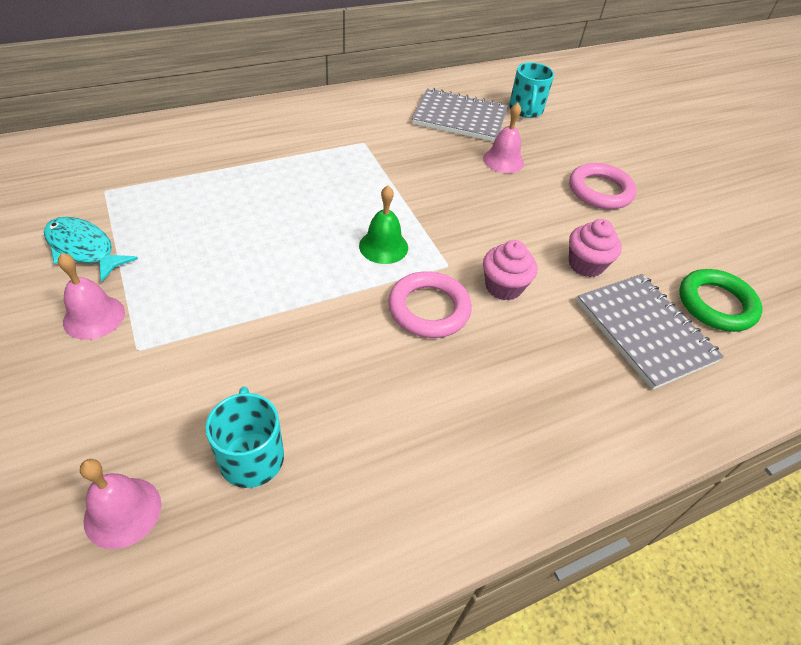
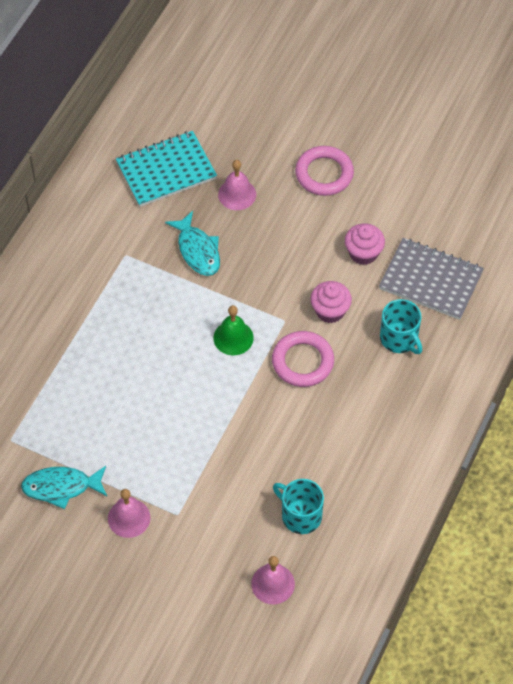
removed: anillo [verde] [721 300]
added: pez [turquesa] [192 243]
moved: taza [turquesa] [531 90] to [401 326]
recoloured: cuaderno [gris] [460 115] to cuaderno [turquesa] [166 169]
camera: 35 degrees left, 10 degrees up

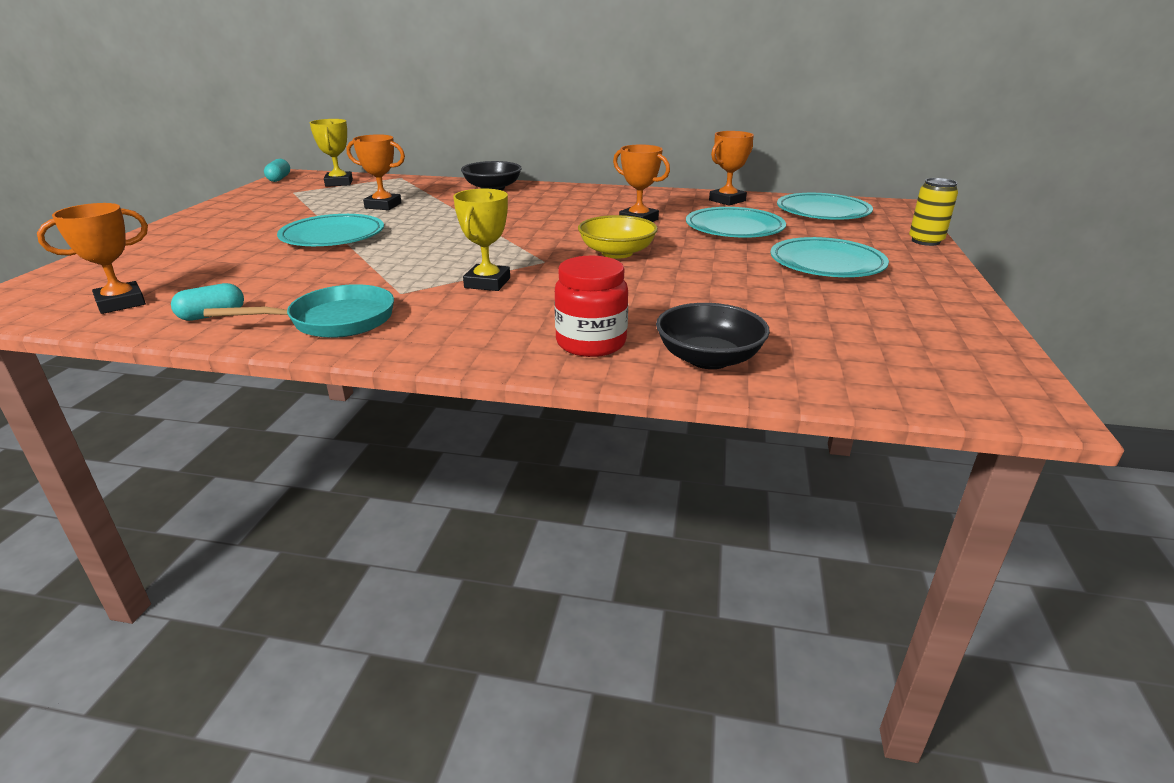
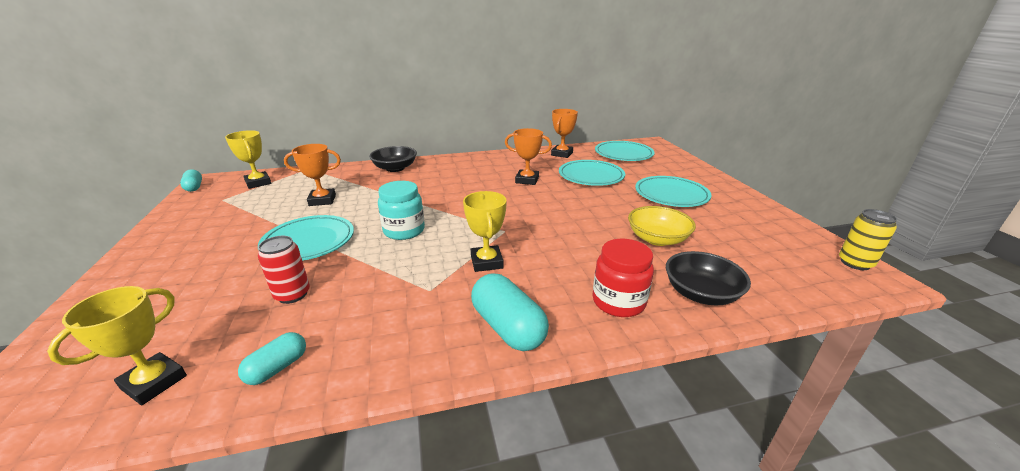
removed: sartén [turquesa] [298 311]
added: tarro [turquesa] [401 210]; lata [rojo] [284 270]; cápsula [turquesa] [510 312]
moved: lata [amarillo] [933 212] to [868 239]; cuenco [amarillo] [618 237] to [662 226]
recoloured: trofeo [naranja] [92 258] to trofeo [amarillo] [117 345]
camera: 25 degrees left, 0 degrees up

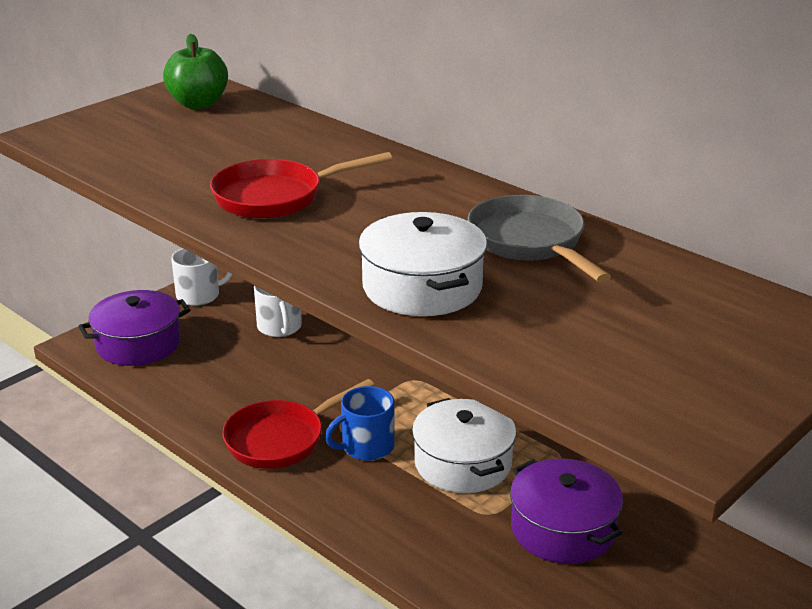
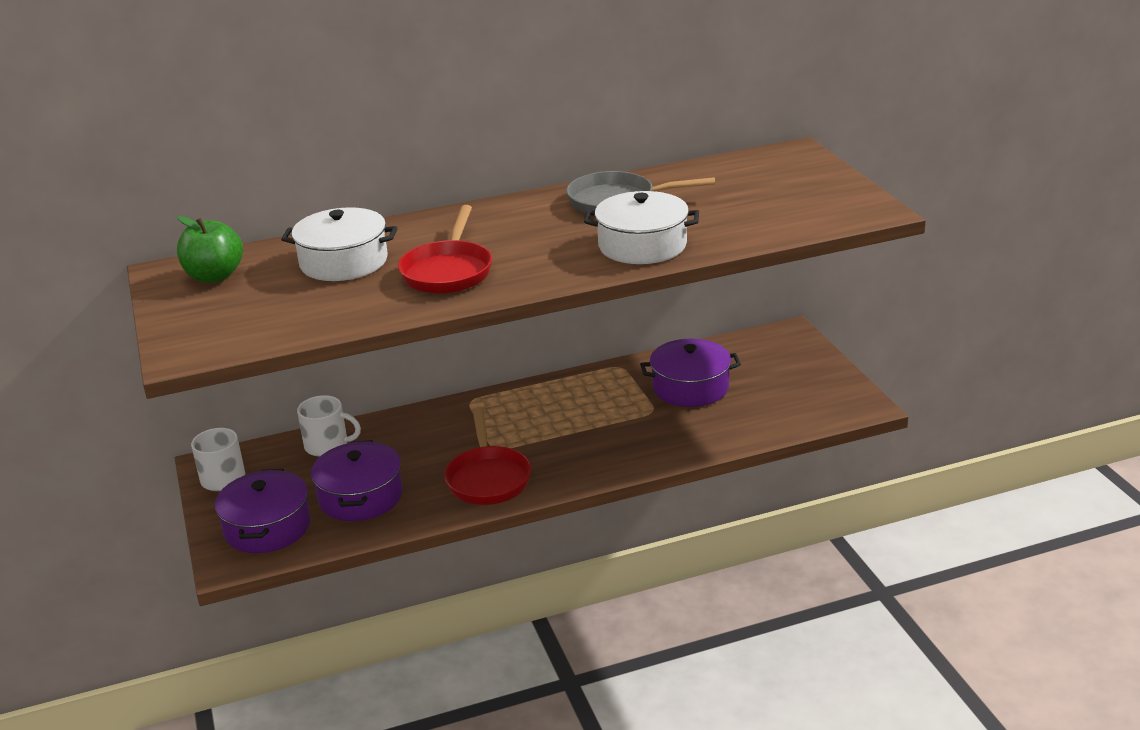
removed: taza [azul] [360 423]
added: olla [morado] [357 480]
moved: olla [blanco] [464 445] to [339 244]
camera: 60 degrees left, 0 degrees up

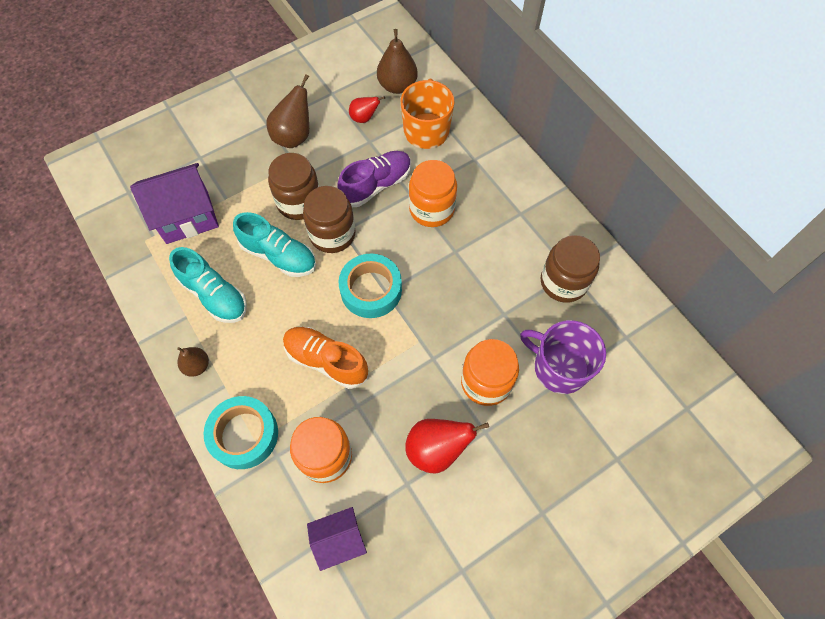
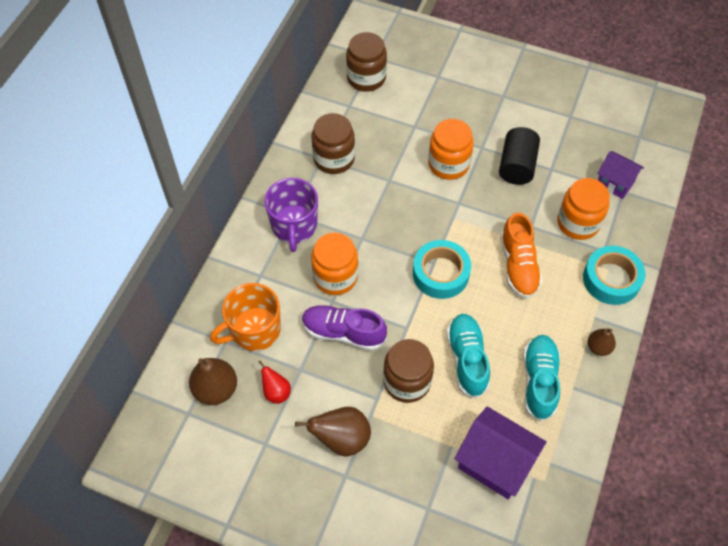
moved: tarro [marrón] [329 219] to [366 62]; taza [morado] [563 357] to [291 215]
replaced: pera [rojo] [447 446] to cilindro [negro] [519 156]
camera: 125 degrees left, 5 degrees down

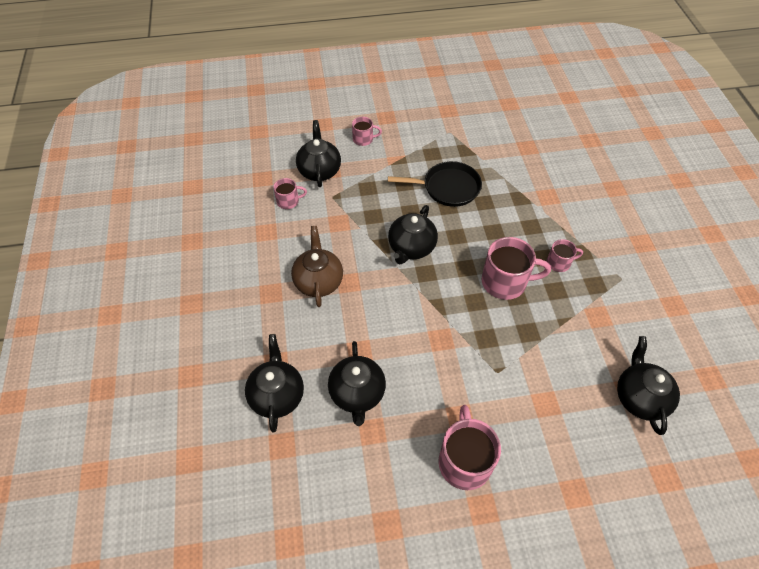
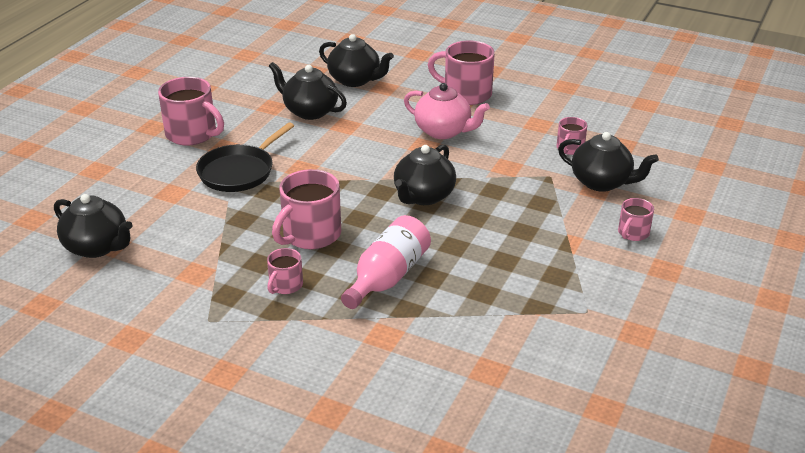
added: taza [rosa] [461 72]; botella [rosa] [386 262]
moved: sartén [negro] [435 184] to [245 157]
recoloured: tetera [marrón] [317 266] to tetera [rosa] [447 111]
turned: tetera [negro] [413 234] = [425 175] 120 degrees counterclockwise
camera: 125 degrees right, 20 degrees down

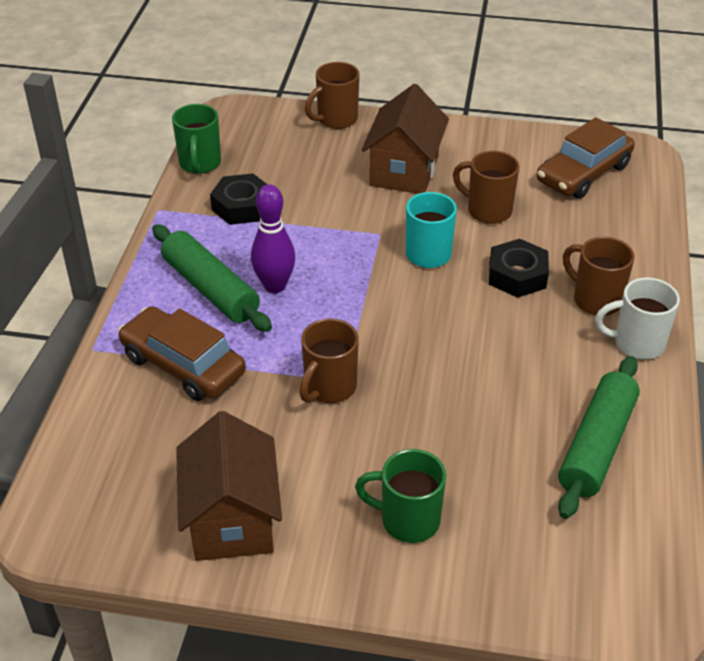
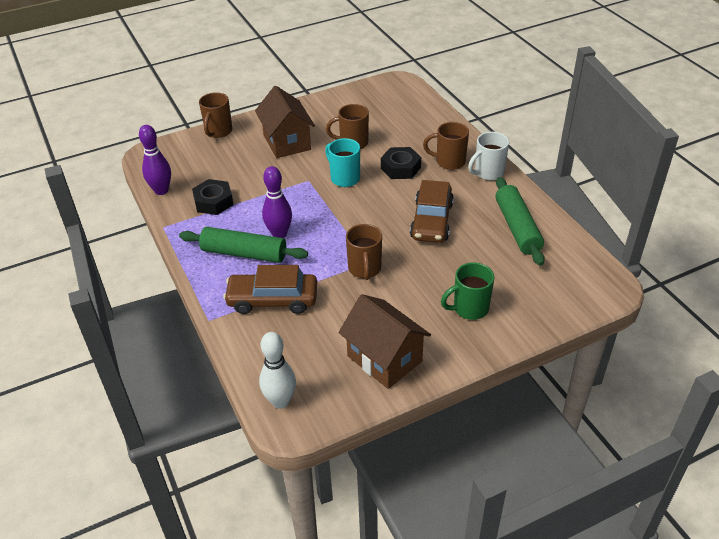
added: bolo [blanco] [277 370]
moved: coche [marrón] [586 158] to [432 211]
replaced: taza [verde] [196 139] to bolo [morado] [155 160]
camera: 35 degrees left, 0 degrees up

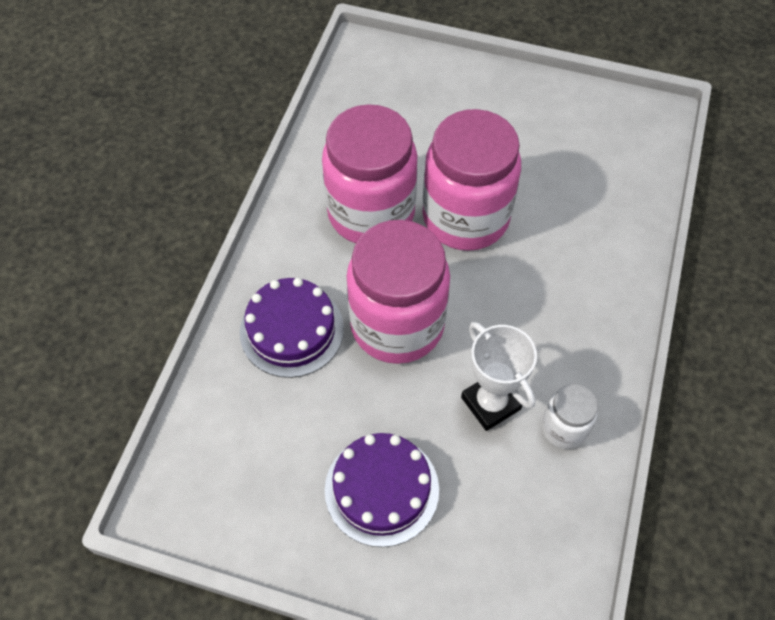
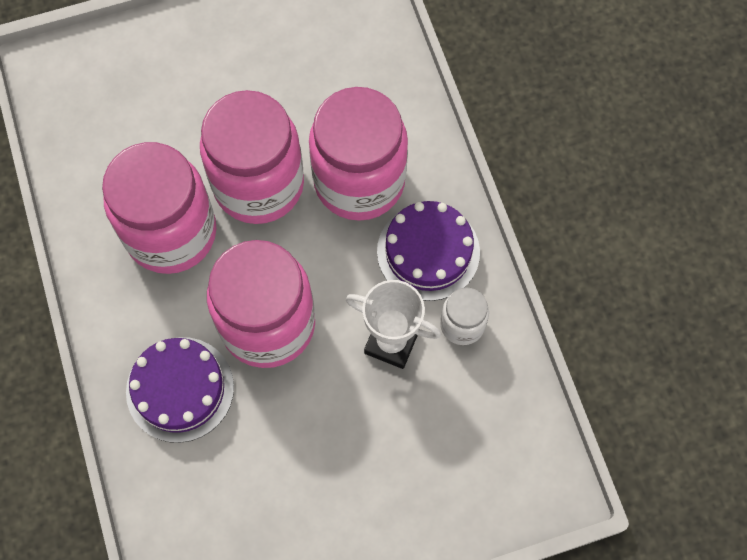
added: tarro [rosa] [358 154]
moved: tarta [morado] [382 490] to [428 251]
camera: 35 degrees left, 10 degrees up

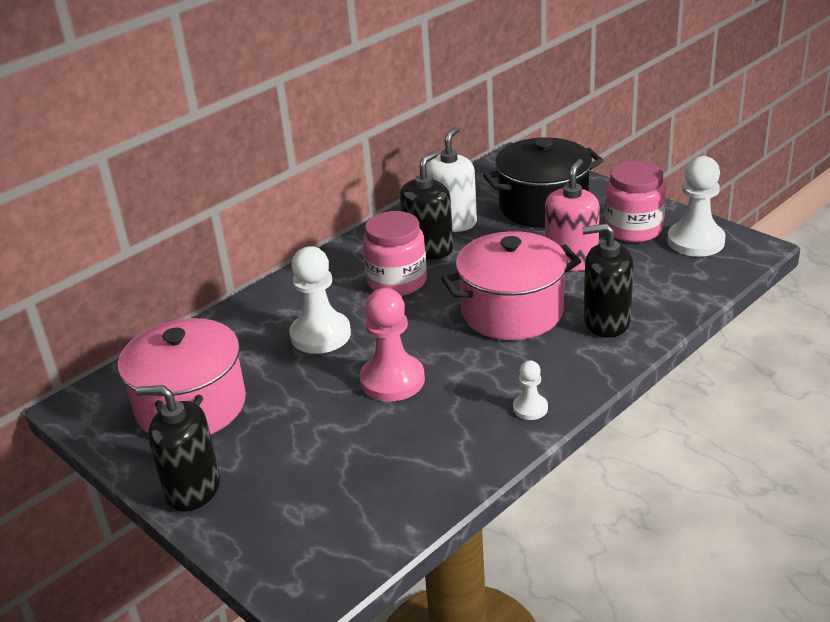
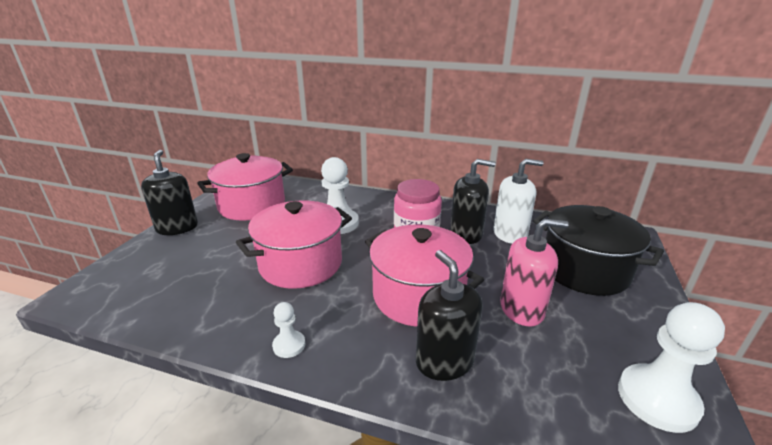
removed: tarro [rosa] [635 201]
replaced: peón [rosa] [392 345] to olla [rosa] [294 244]
camera: 60 degrees right, 5 degrees down

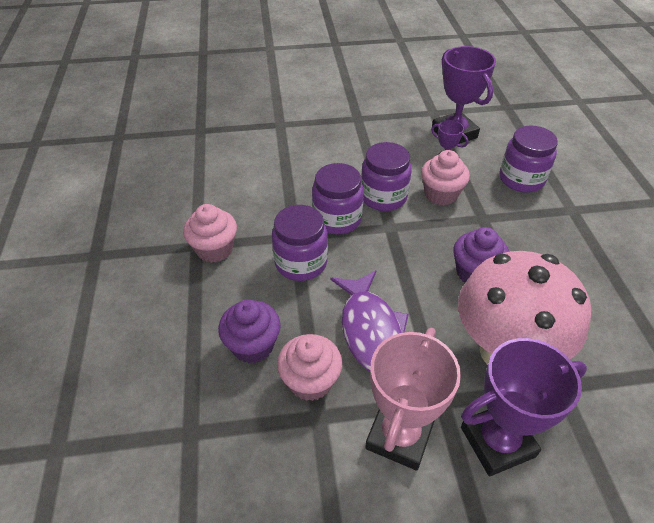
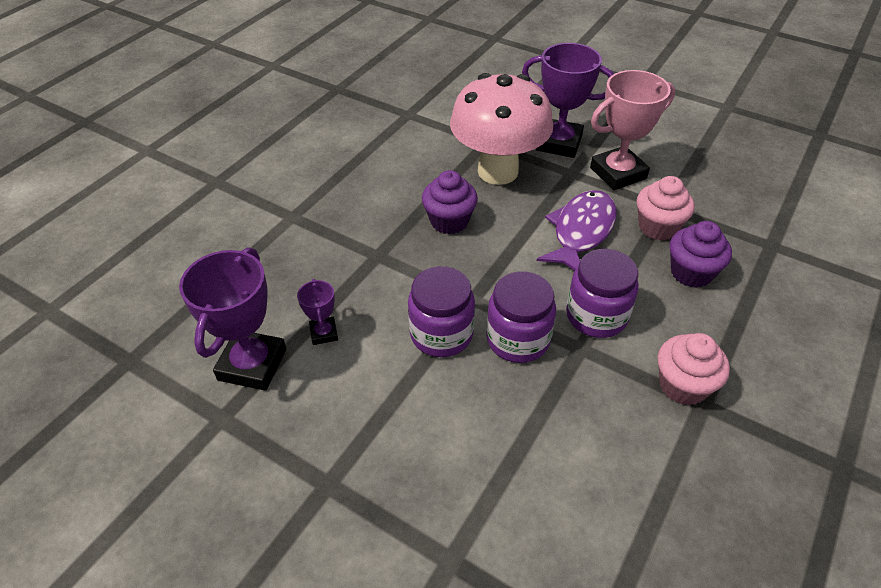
removed: tarro [morado] [528 159]; magdalena [rosa] [445 177]
camera: 140 degrees left, 0 degrees up

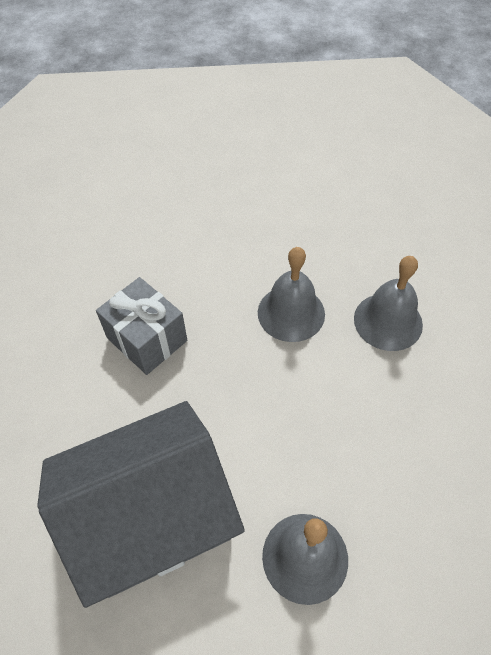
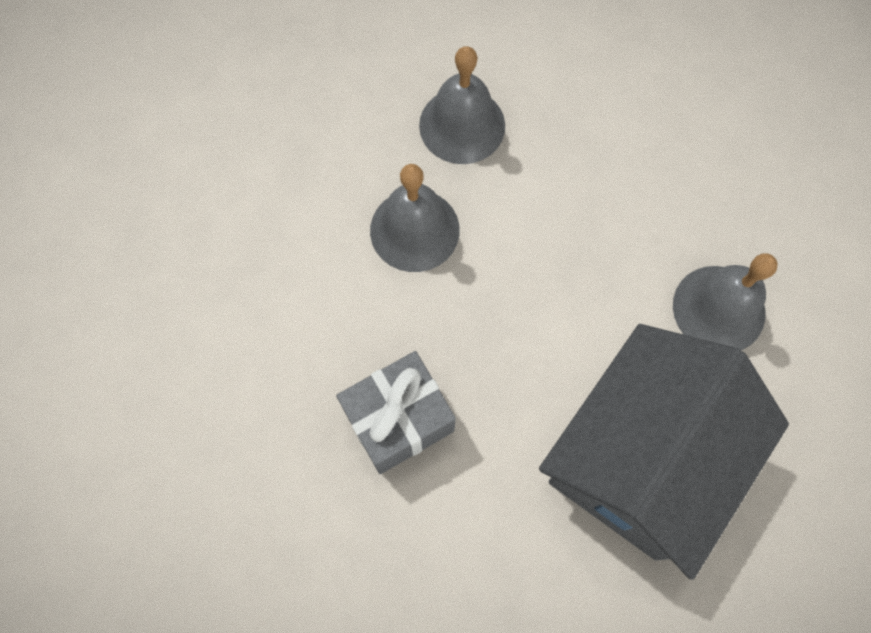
turned: casa [gris] [141 504] = [664 452] 45 degrees clockwise
camera: 75 degrees left, 15 degrees up

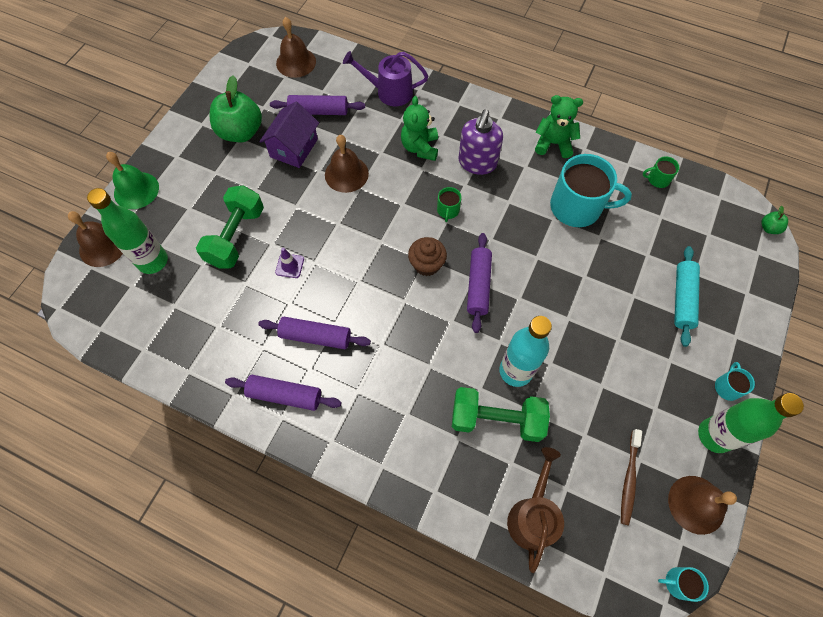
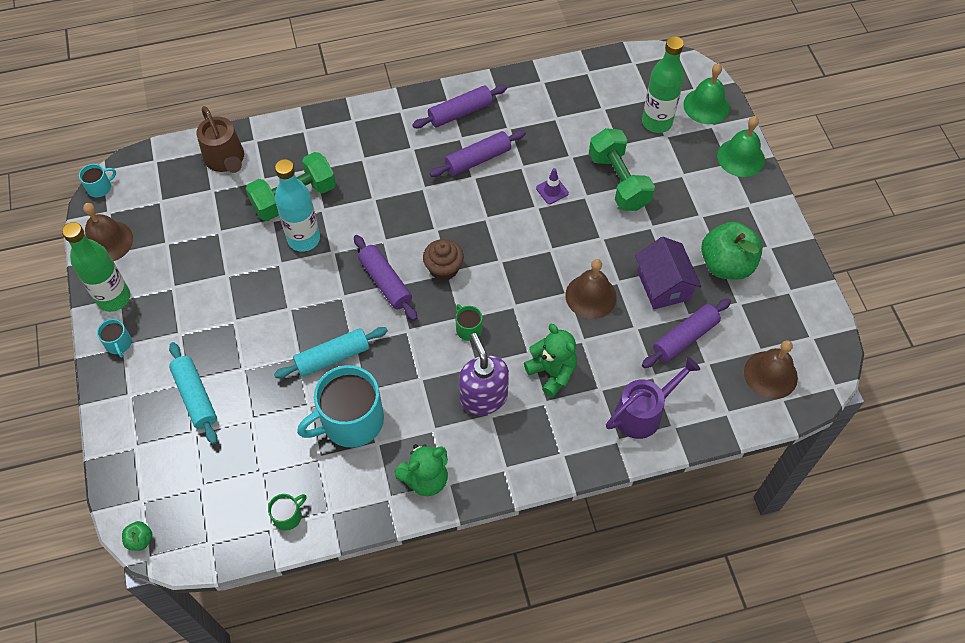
removed: cepillo de dientes [marrón] [631 477]
added: rodillo [turquesa] [331 352]
recoloured: campana [marrón] [95 239] to campana [verde] [706 93]
camera: 140 degrees right, 5 degrees down

